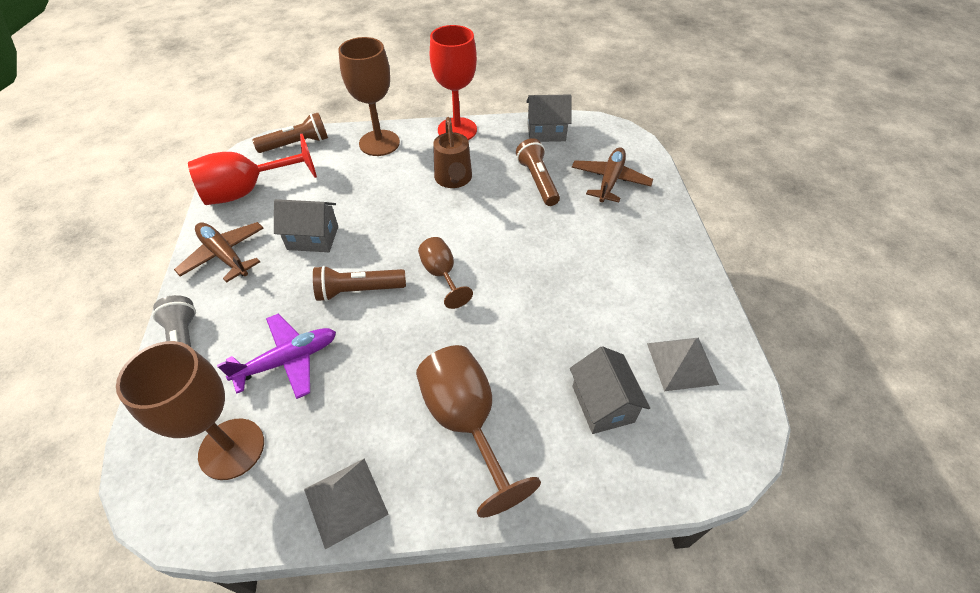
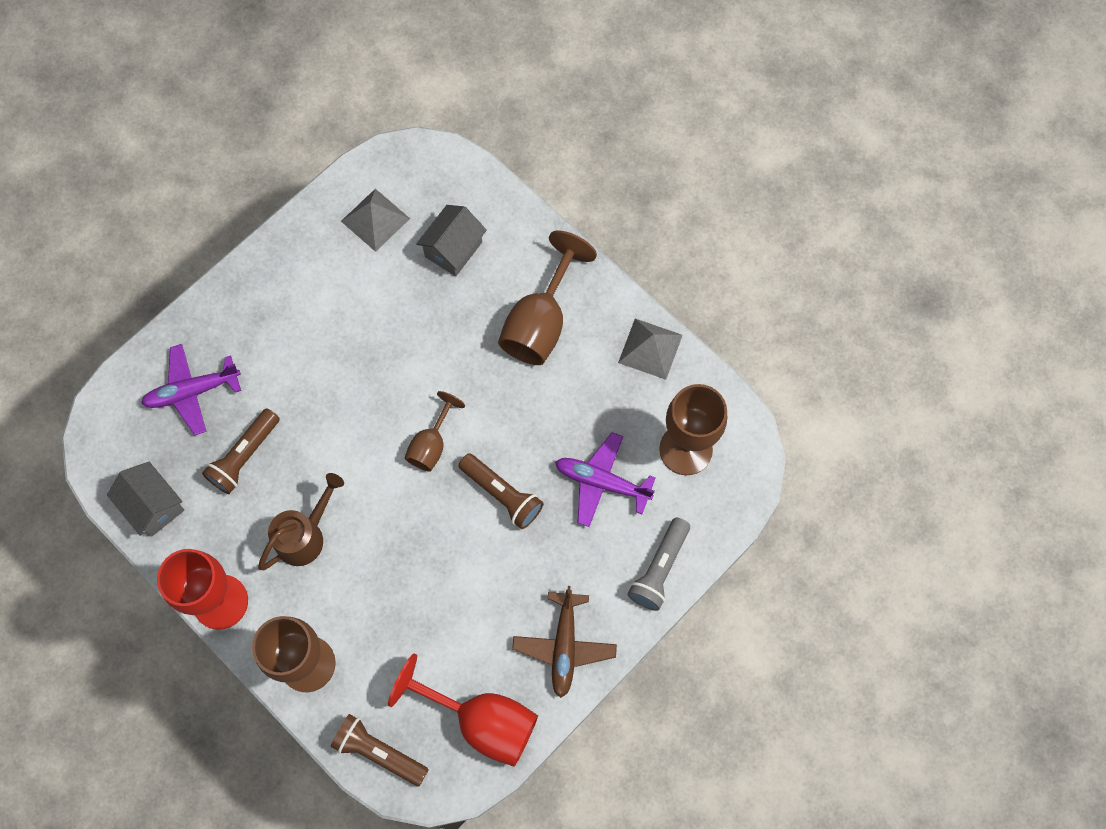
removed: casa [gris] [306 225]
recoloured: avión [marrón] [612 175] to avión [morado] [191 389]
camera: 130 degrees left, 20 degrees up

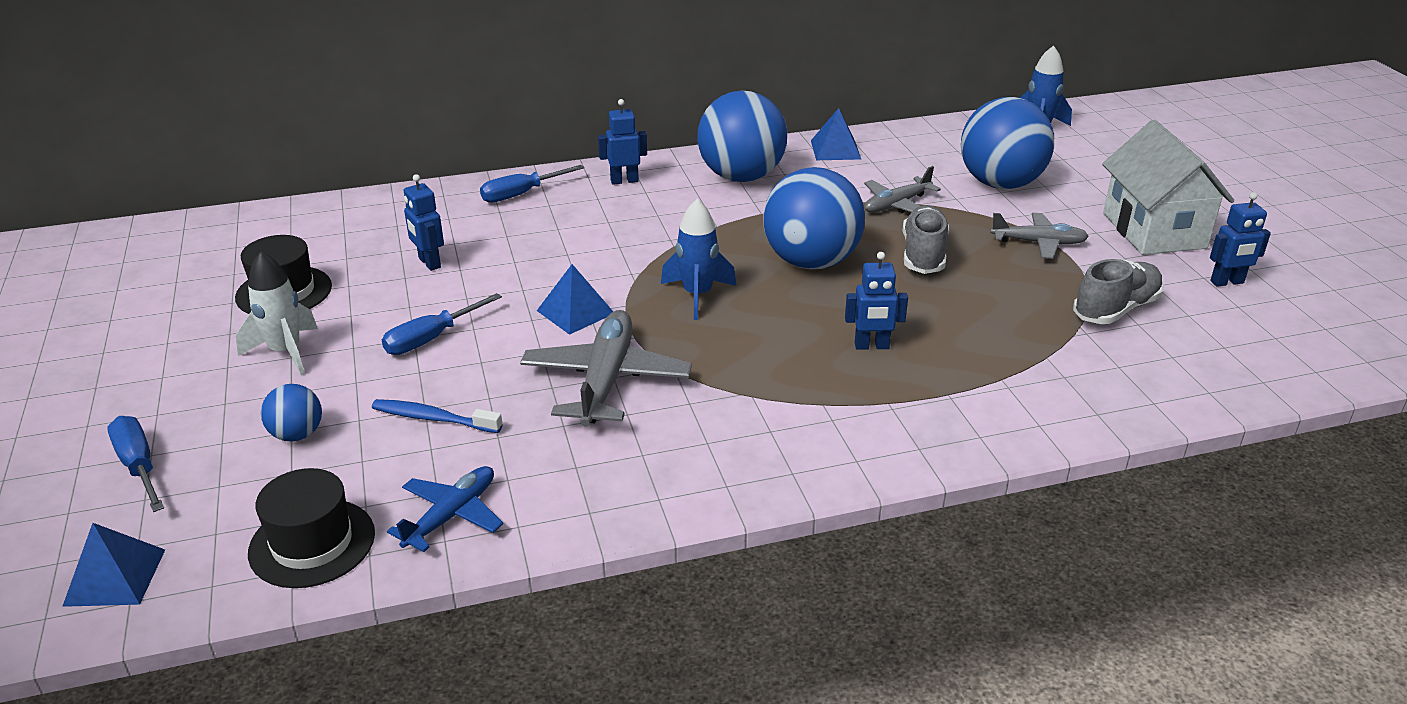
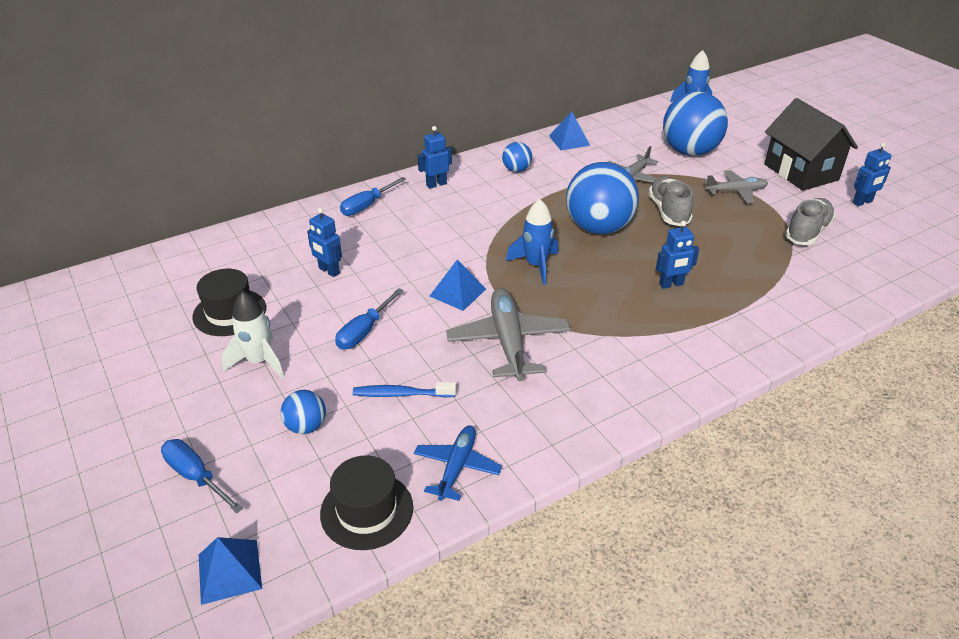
recoloured: casa [blanco] [1168 187] to casa [negro] [811 144]
resized: pelota [azul] [742 136] = [517 157] x0.47
camera: 15 degrees left, 5 degrees up

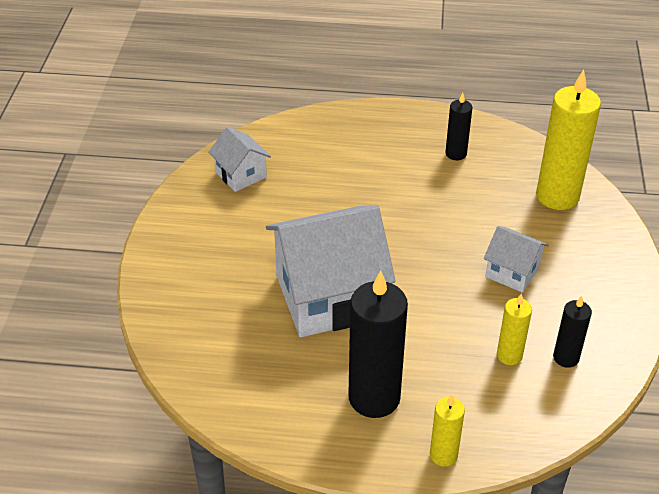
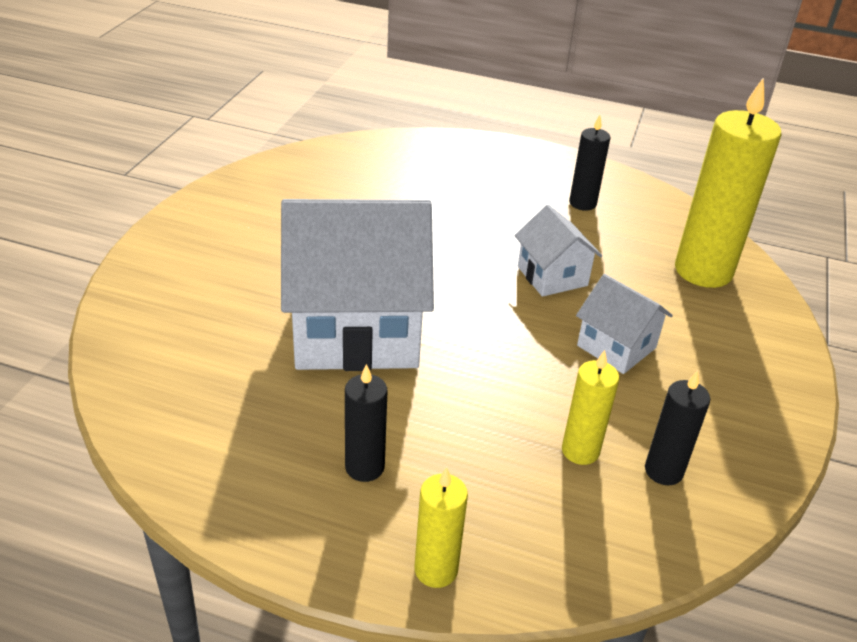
moved: casa [blanco] [239 159] to [558 250]
resized: vela [negro] [378 344] = [366 423] x0.52
camera: 10 degrees right, 5 degrees down

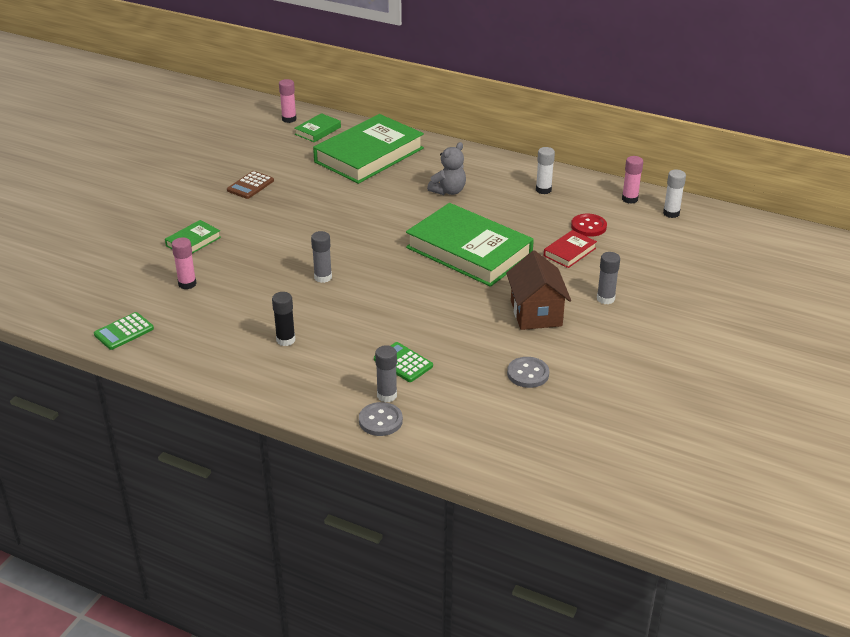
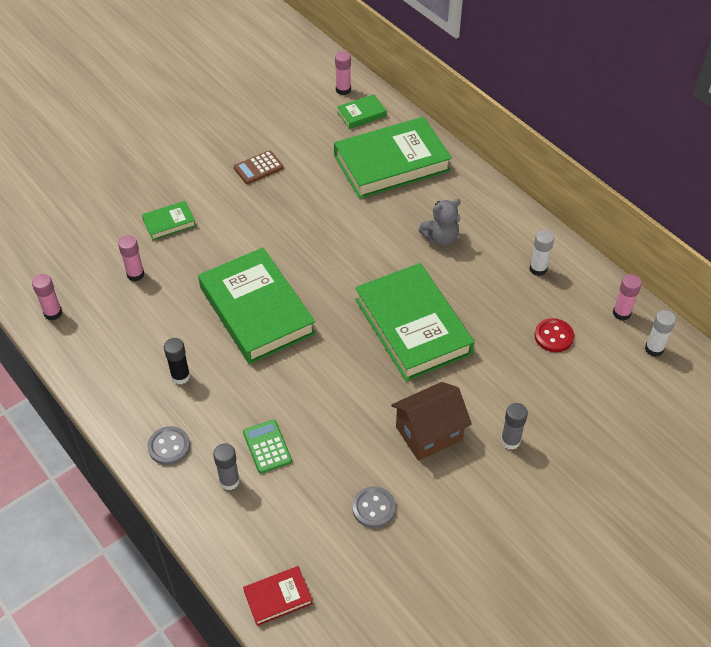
moved: libro [rojo] [570 249] to [278 596]; botón [gris] [381 419] to [169 445]
replaced: barra de pegamento [gris] [321 257] to libro [verde] [257 306]; calculadora [verde] [124 331] to barra de pegamento [rosa] [47 297]
turned: casa [marrón] [538 290] = [431 421] 45 degrees clockwise
camera: 25 degrees right, 15 degrees up

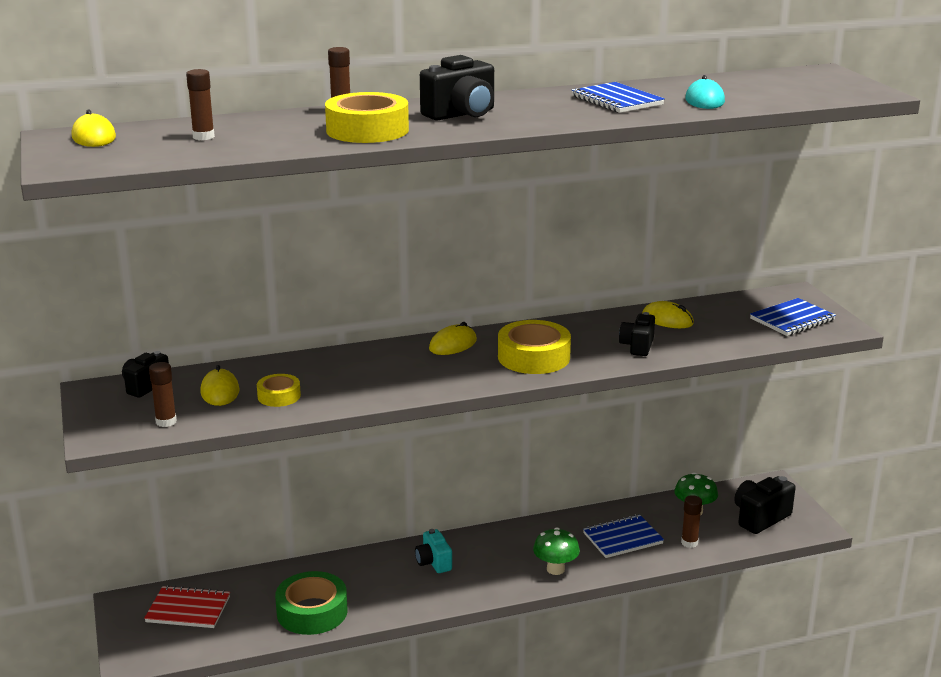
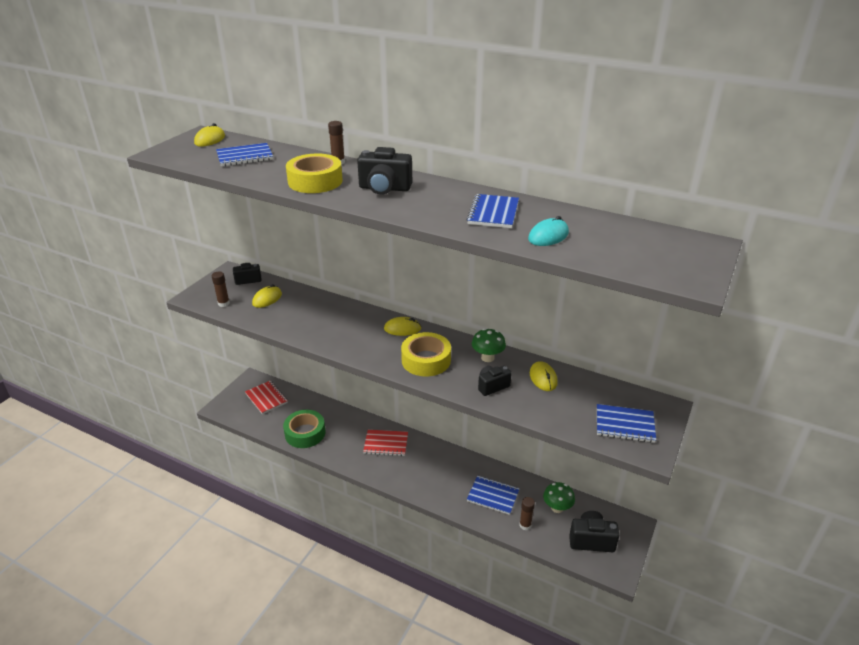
removed: cinta adhesiva [amarillo] [279 390]
moved: seta [verde] [556 551] to [489 345]
replaced: barra de pegamento [marrón] [200 104] to cuaderno [azul] [244 154]; cámara [turquesa] [433 551] to cuaderno [rojo] [385 443]
camera: 45 degrees right, 10 degrees up

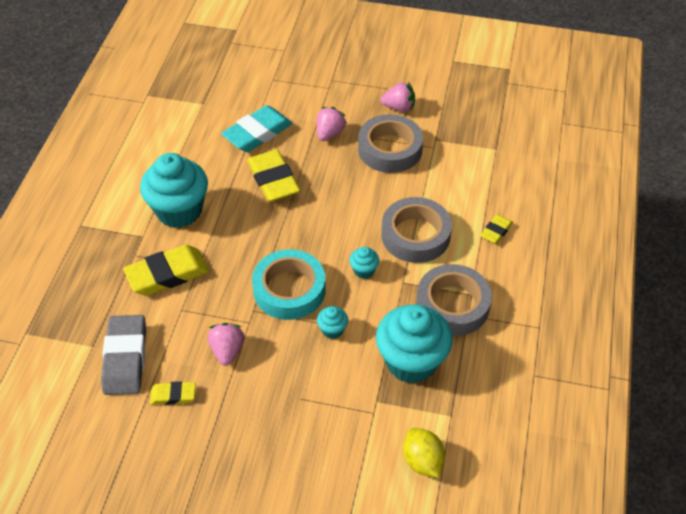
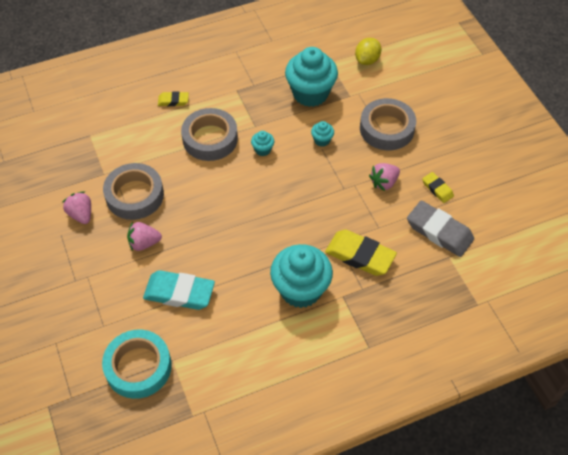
removed: goma de borrar [amarillo] [273 176]
moved: cinta adhesiva [turquesa] [289 284] to [137 364]; cinta adhesiva [gris] [454 300] to [388 124]
turned: goma de borrar [gris] [123 355] = [440 228] 75 degrees clockwise
camera: 125 degrees left, 5 degrees up

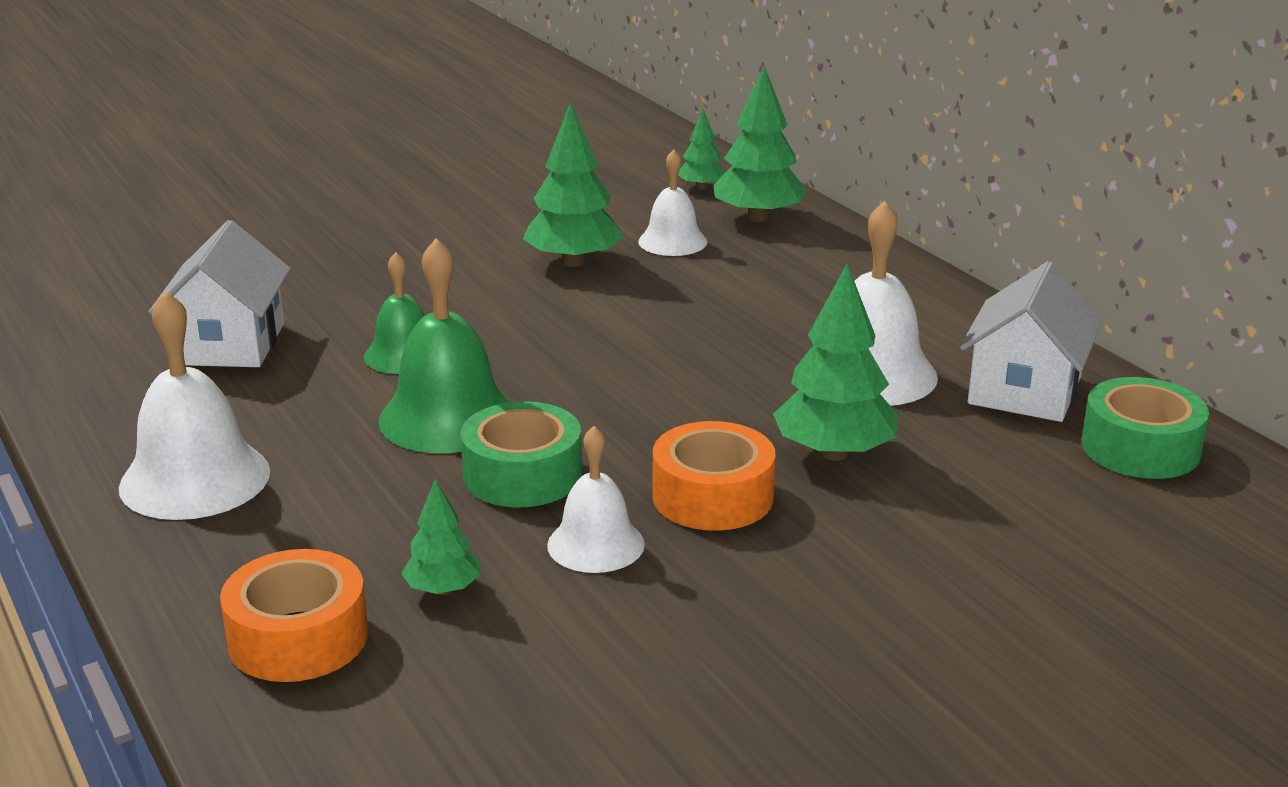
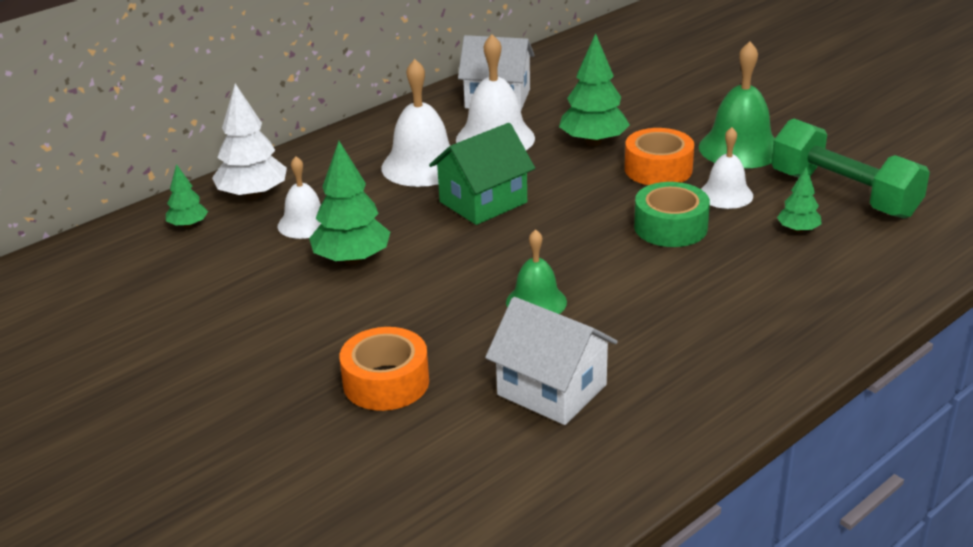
removed: cinta adhesiva [verde] [1145 428]
added: mancuerna [verde] [850 169]; casa [verde] [482 174]
moved: campana [verde] [444 345] to [737 104]; campana [blanco] [194 405] to [415 123]; cinta adhesiva [naranja] [294 615] to [384 369]
recoloured: árbol [verde] [760 144] to árbol [blanco] [249 141]
turned: casa [blanco] [220 293] = [551 361] 45 degrees clockwise
camera: 100 degrees left, 5 degrees up

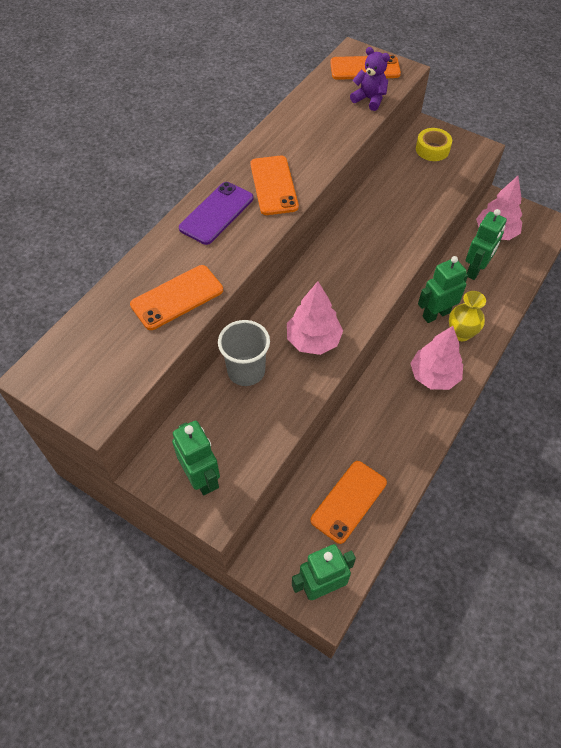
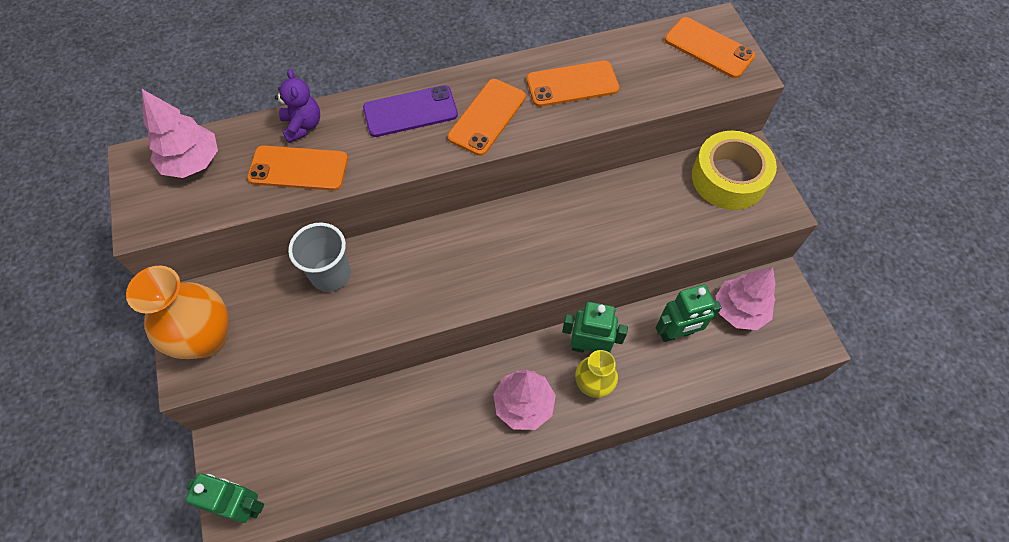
moved: osito [morado] [370 79] to [297 106]; árbol [rosa] [315 318] to [180 133]; móvil [naranja] [348 502] to [573 84]
replaced: robot [verde] [196 458] to florero [naranja] [177 312]
resized: cinta adhesiva [amarillo] [434 144] = [734 170] x1.74
camera: 40 degrees right, 5 degrees up

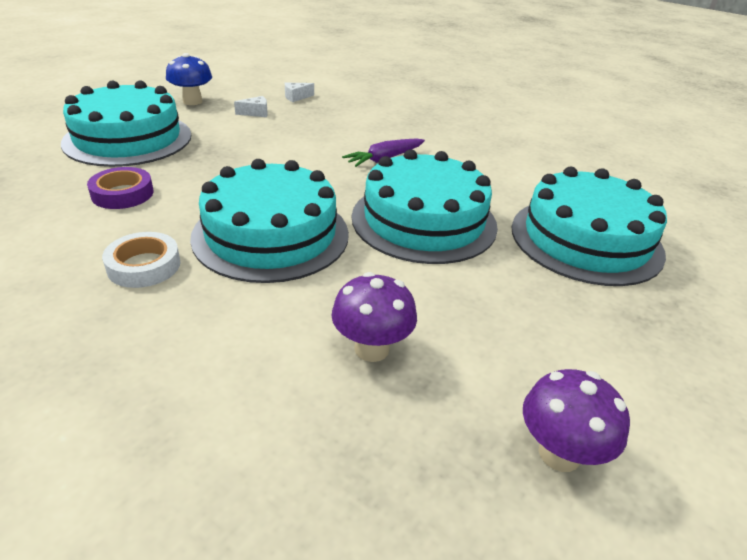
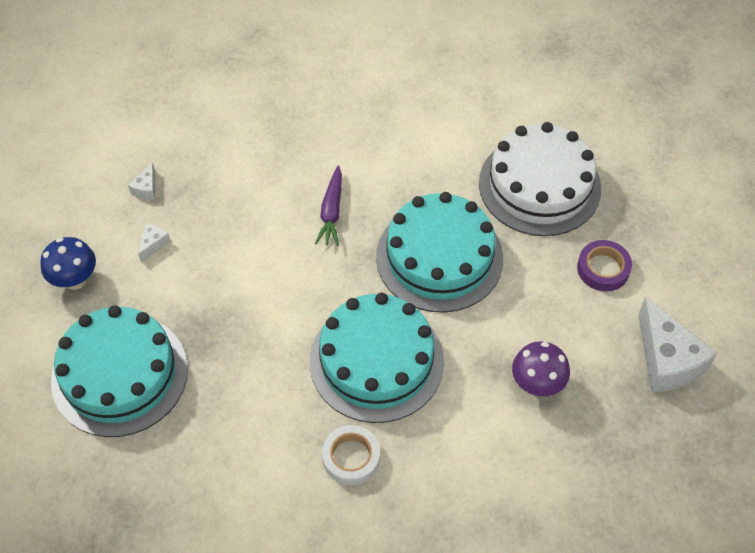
moved: cinta adhesiva [morado] [120 188] to [604 265]
replaced: seta [morado] [576 420] to queso [blanco] [677 344]
recoloured: tarta [turquesa] [589 226] to tarta [blanco] [540 179]
camera: 45 degrees left, 20 degrees up

